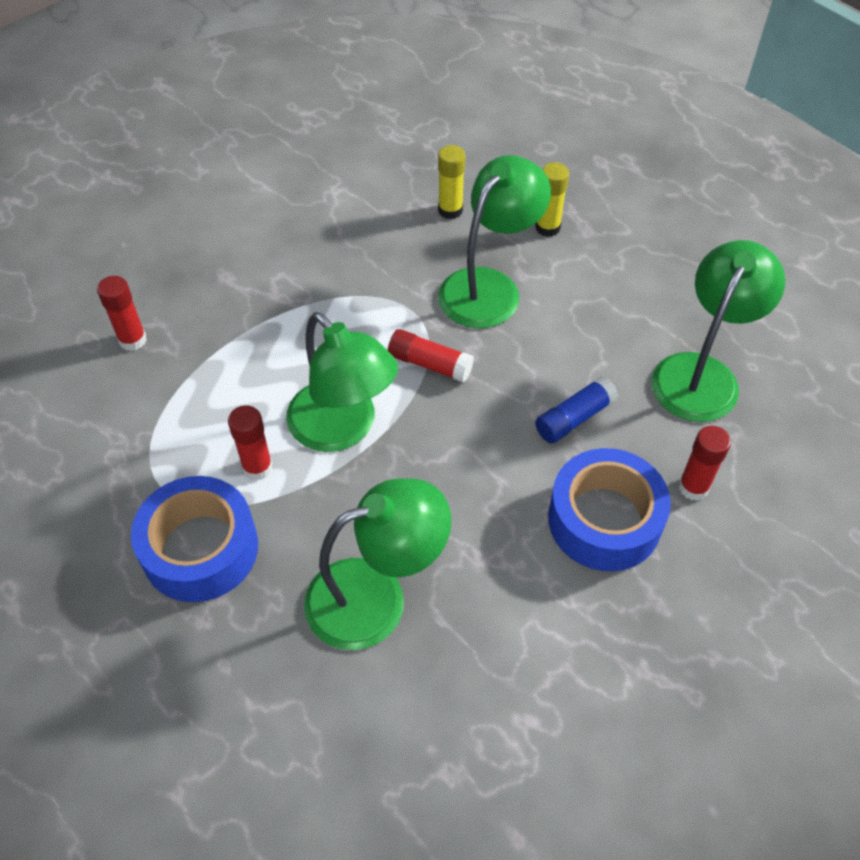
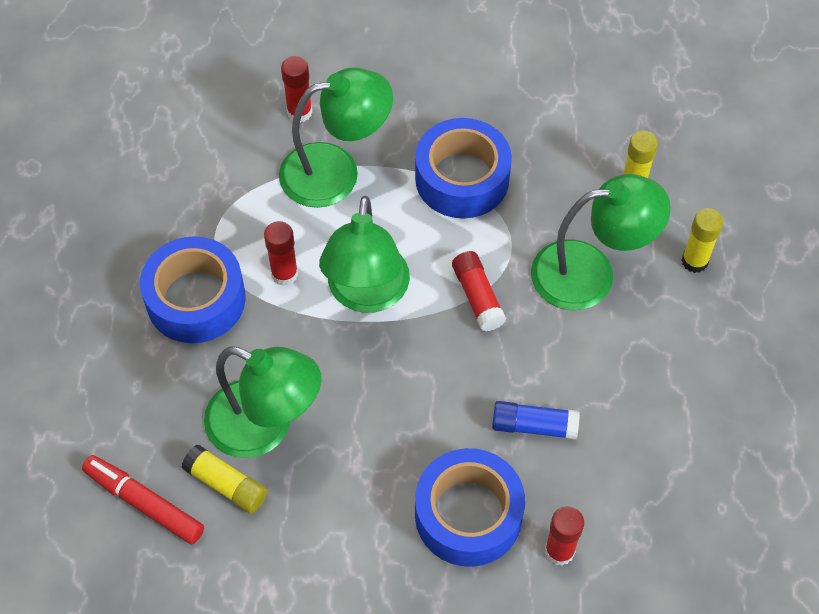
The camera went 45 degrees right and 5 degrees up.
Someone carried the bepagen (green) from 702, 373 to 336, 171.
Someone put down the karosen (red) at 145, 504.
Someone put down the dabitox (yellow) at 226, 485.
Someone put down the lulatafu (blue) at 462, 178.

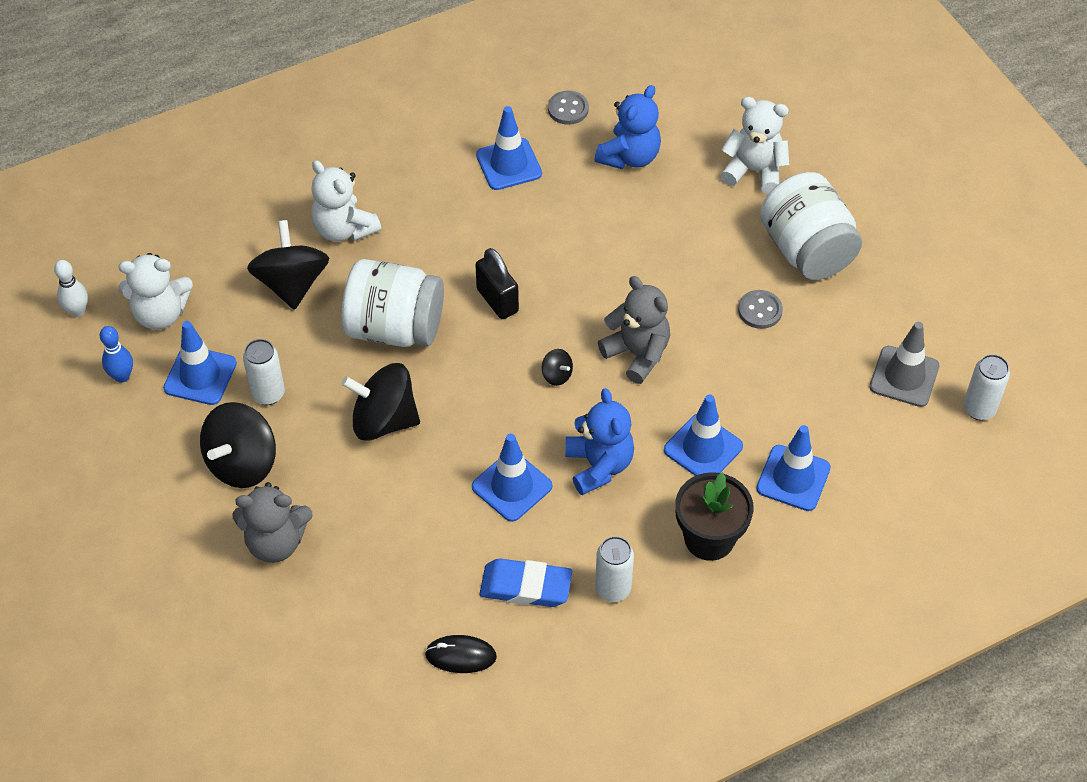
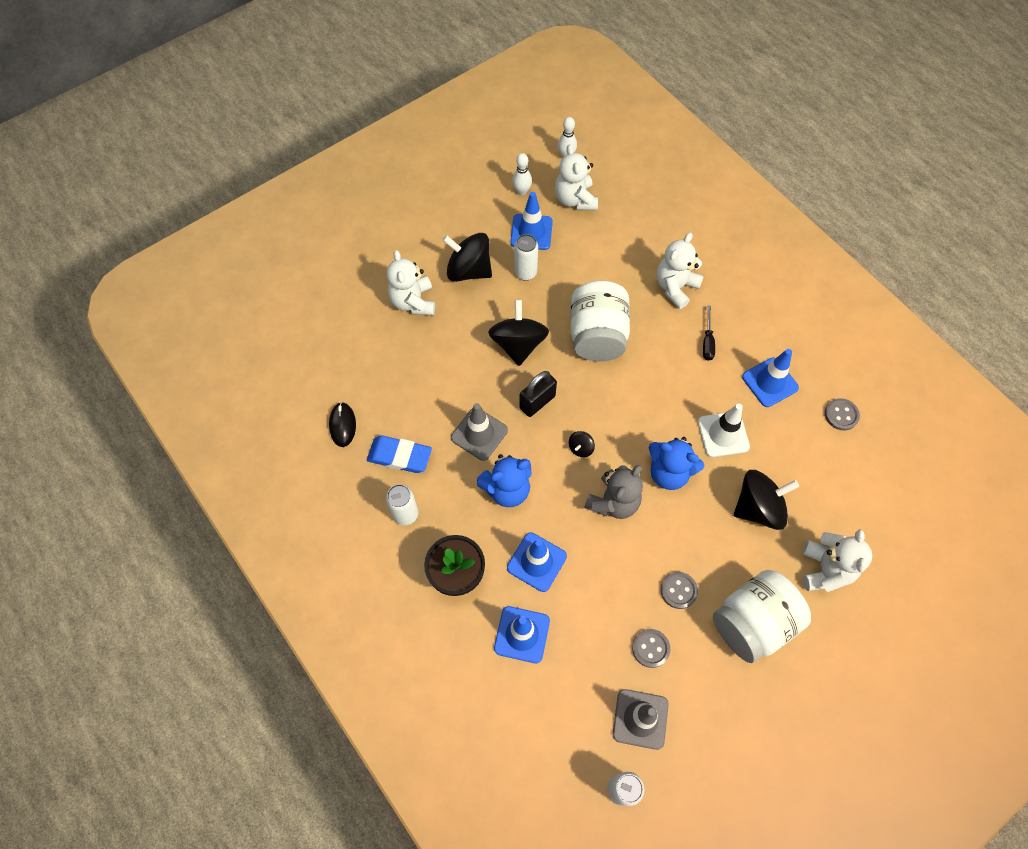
The camera went 80 degrees right and 10 degrees up.
Someone repainted the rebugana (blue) at 122, 376, which became the rebugana (white) at 522, 191.
Someone repainted the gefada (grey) at 276, 542, which became the gefada (white) at 413, 302.
Someone carried the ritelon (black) from 292, 284 to 758, 508.
Someone repainted the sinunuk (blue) at 512, 486, which became the sinunuk (grey) at 479, 434.
Someone carried the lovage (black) from 497, 300 to 537, 402.
Someone rotated the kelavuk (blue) at 525, 587 by 75 degrees counterclockwise.
Someone carried the gefada (blue) from 629, 157 to 669, 472.
Someone put down the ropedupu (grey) at 650, 648.
Someone put down the sinunuk (white) at 723, 434.
Someone put down the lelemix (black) at 707, 342.

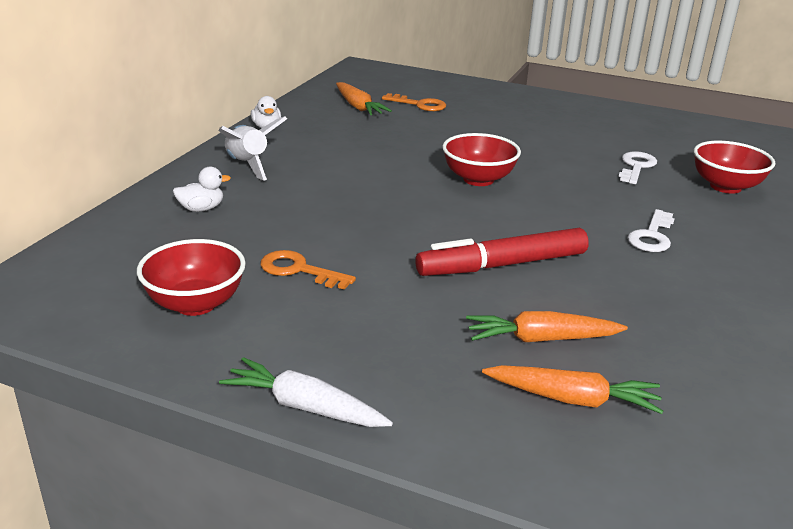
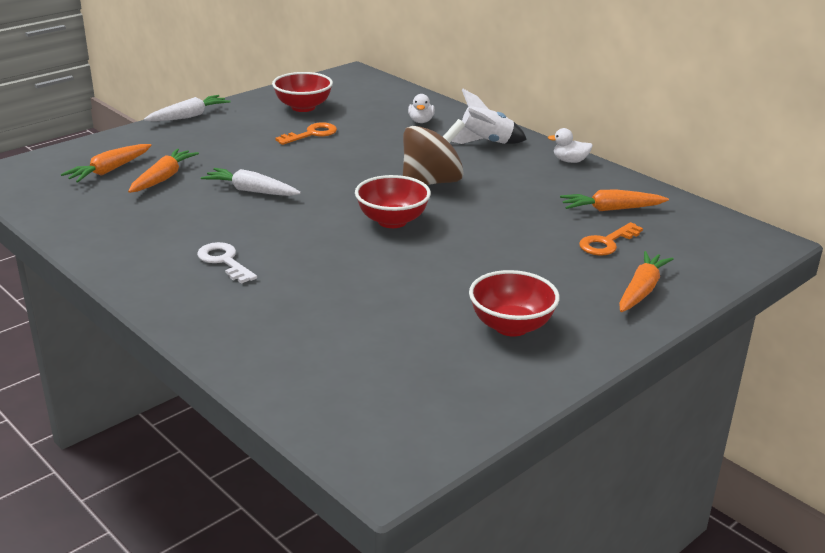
The camera went 115 degrees right and 0 degrees up.
Someone swapped the karosen (red) at 502, 265 for the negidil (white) at 251, 191.
Someone took away the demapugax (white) at 636, 167.
Someone carried the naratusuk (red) from 725, 186 to 511, 326.
Someone put down the ritelon (brown) at 431, 182.
Someone put down the negidil (orange) at 641, 290.

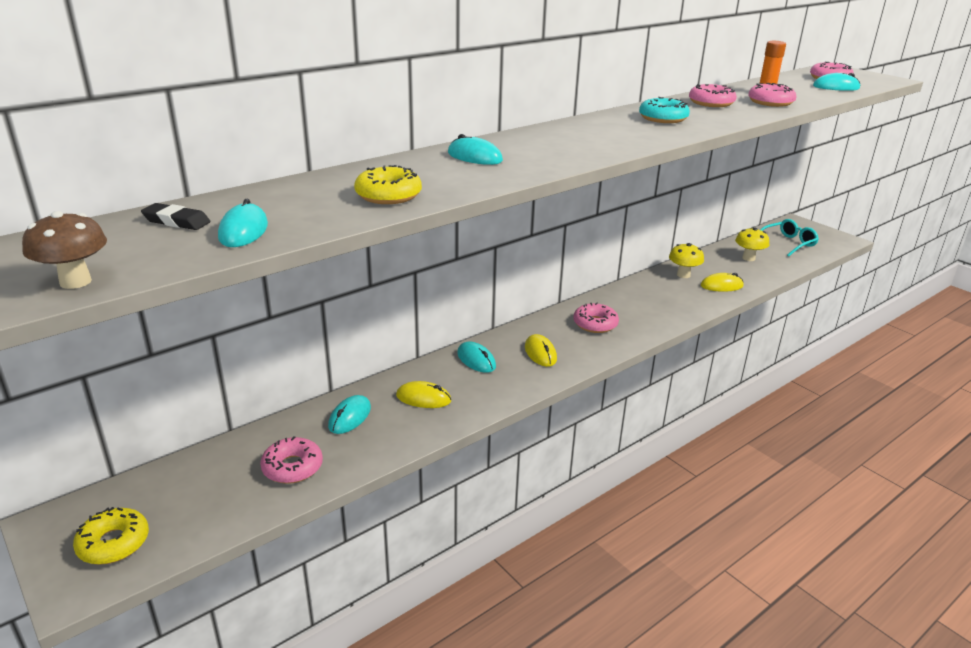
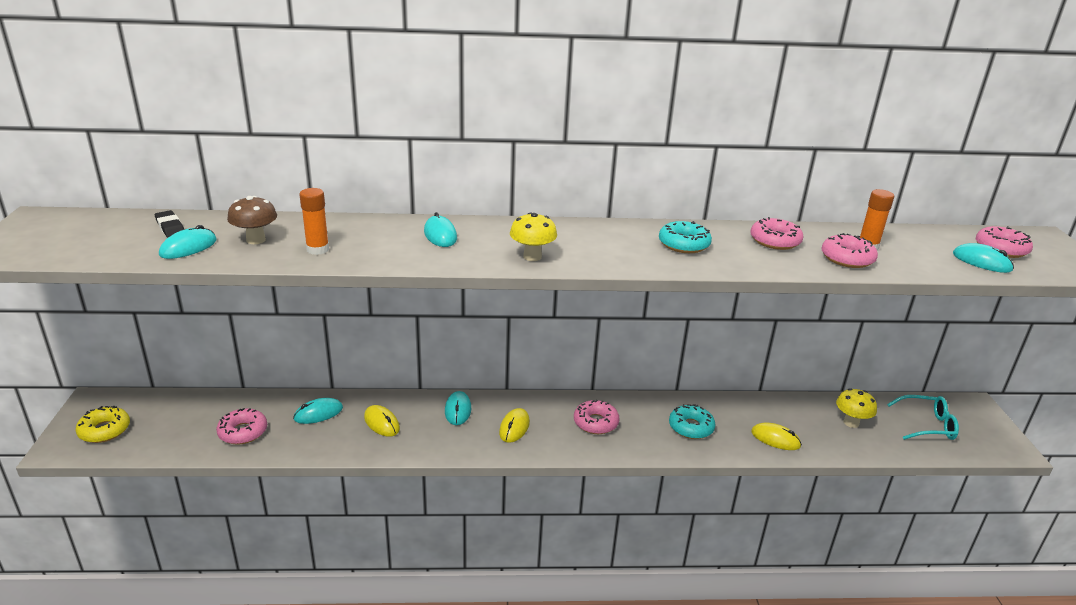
The camera went 35 degrees right and 0 degrees up.
Someone carried the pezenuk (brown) from 75, 282 to 256, 240.
Someone swapped the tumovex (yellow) at 388, 195 for the dabitox (orange) at 317, 249.
Someone carried the pezenuk (yellow) from 683, 275 to 532, 257.
Someone put down the tumovex (turquoise) at 691, 427.

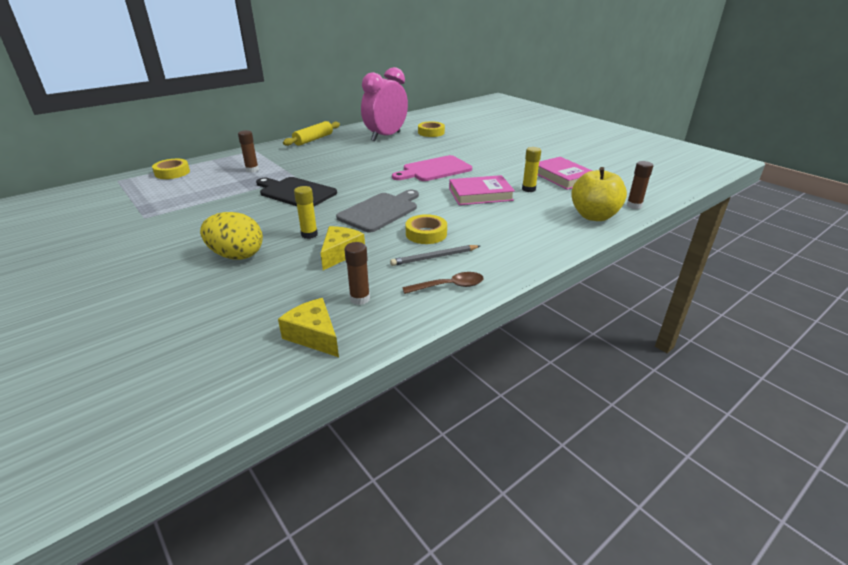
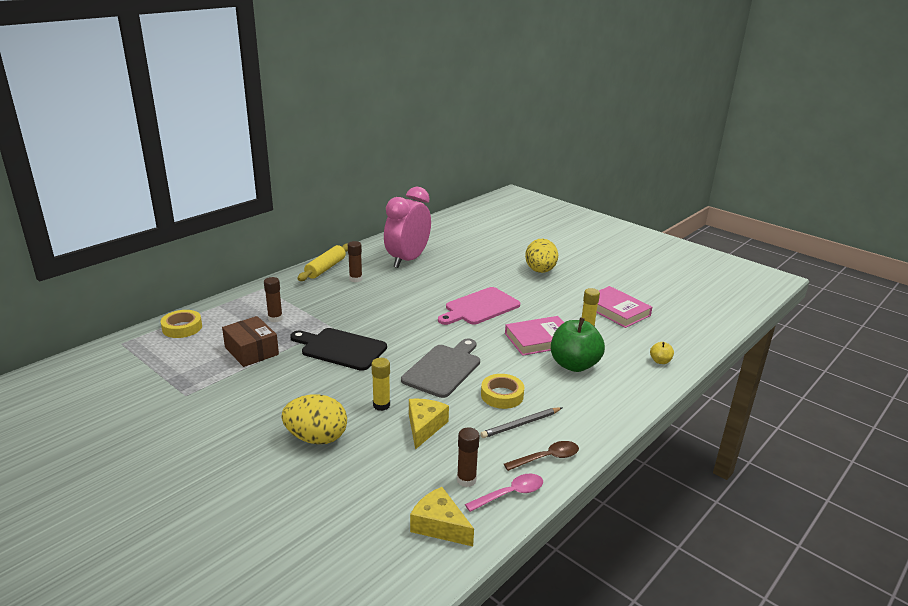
The camera went 10 degrees left and 5 degrees down.
Someone took away the lulatafu (yellow) at 431, 132.
Someone scaled the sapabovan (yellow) at 594, 216 by 0.44.
Someone carried the dabitox (brown) from 634, 206 to 355, 279.
Someone put down the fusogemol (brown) at 251, 351.
Someone put down the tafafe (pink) at 510, 494.
Someone put down the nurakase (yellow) at 540, 271.
Someone put down the sapabovan (green) at 574, 365.

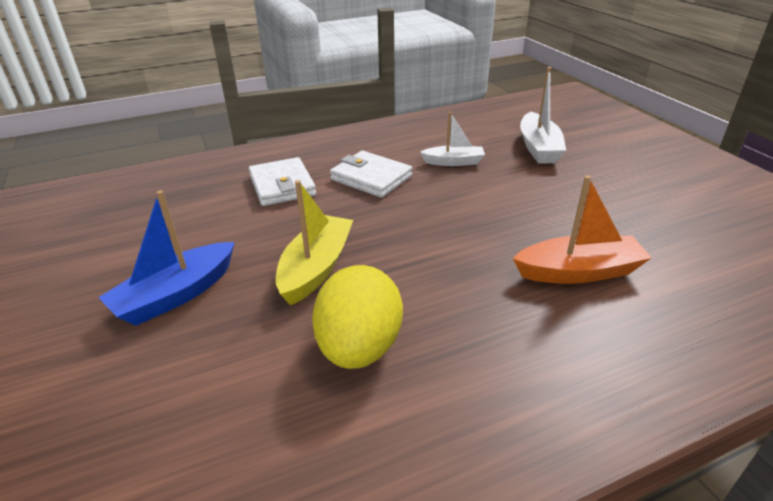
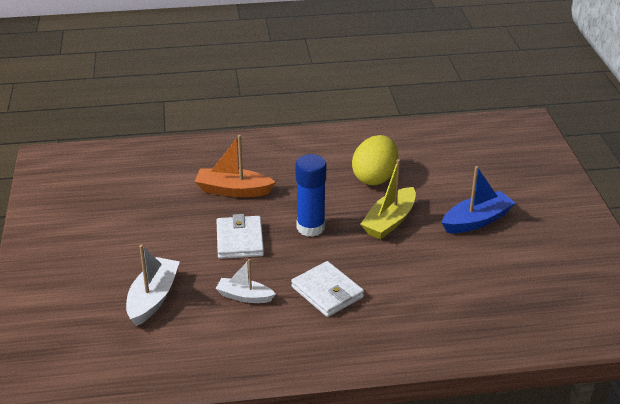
The camera went 165 degrees left and 0 degrees up.
Someone carried the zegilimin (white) from 282, 185 to 240, 240.
Someone put down the dabitox (blue) at 310, 227.

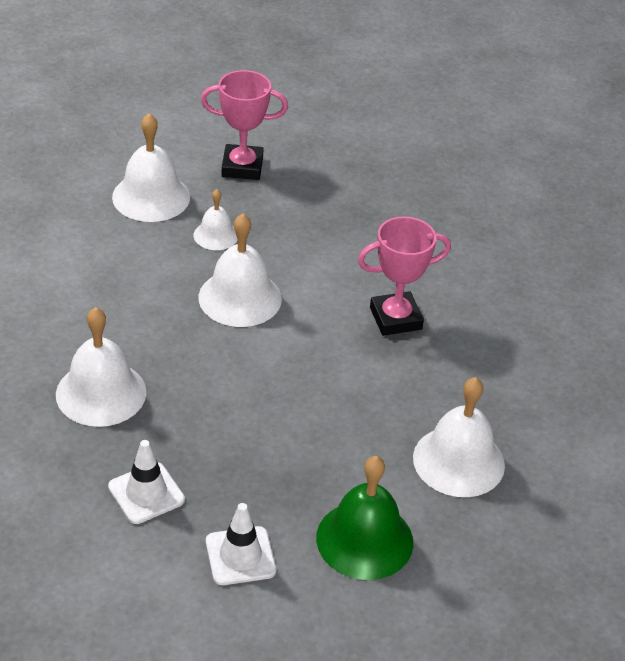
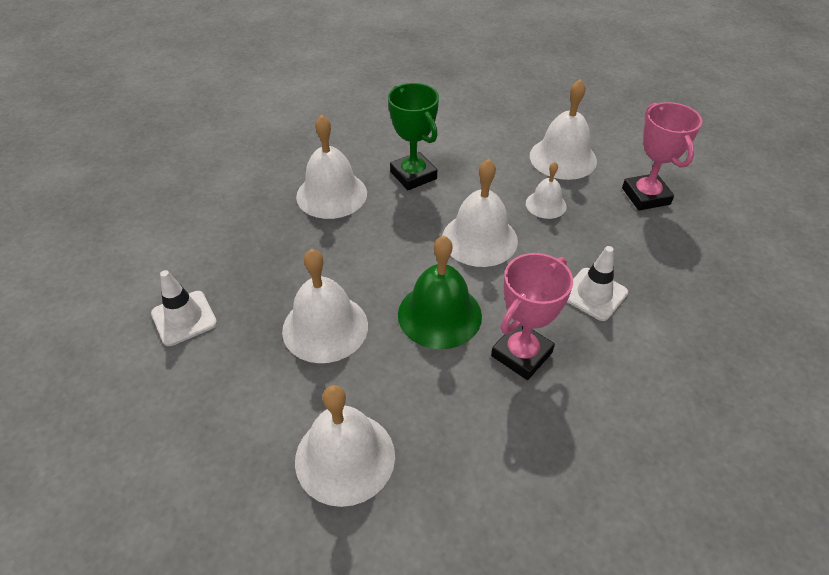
The camera went 75 degrees right and 5 degrees up.
Someone carried the sinunuk (white) from 146, 493 to 594, 294.
Someone carried the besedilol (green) from 364, 540 to 439, 314.
Someone rotated the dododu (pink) at 395, 318 by 75 degrees clockwise.
Someone put down the besedilol (white) at 325, 327.
Someone put down the dododu (green) at 413, 175.

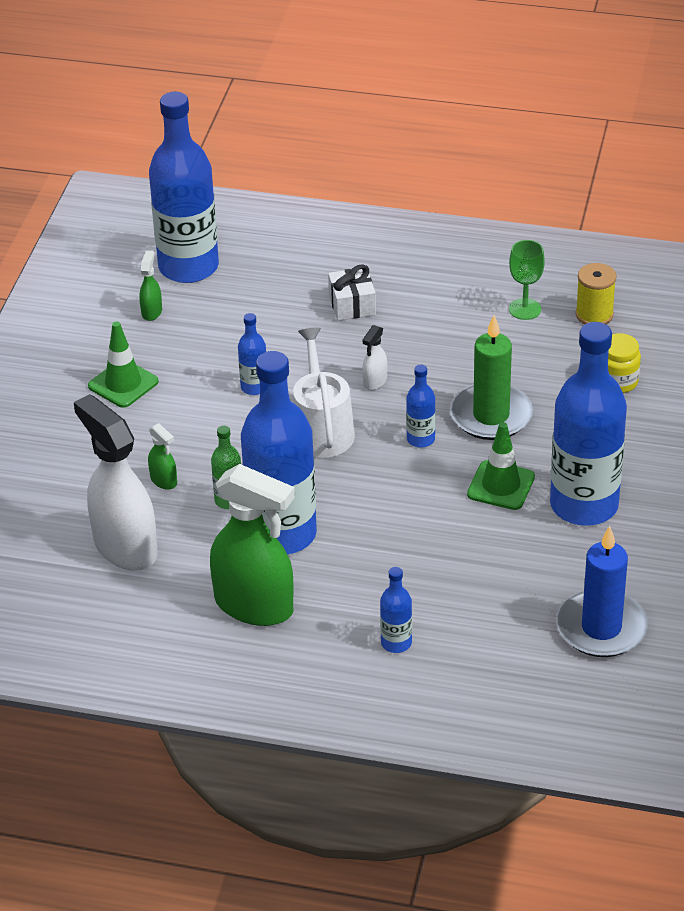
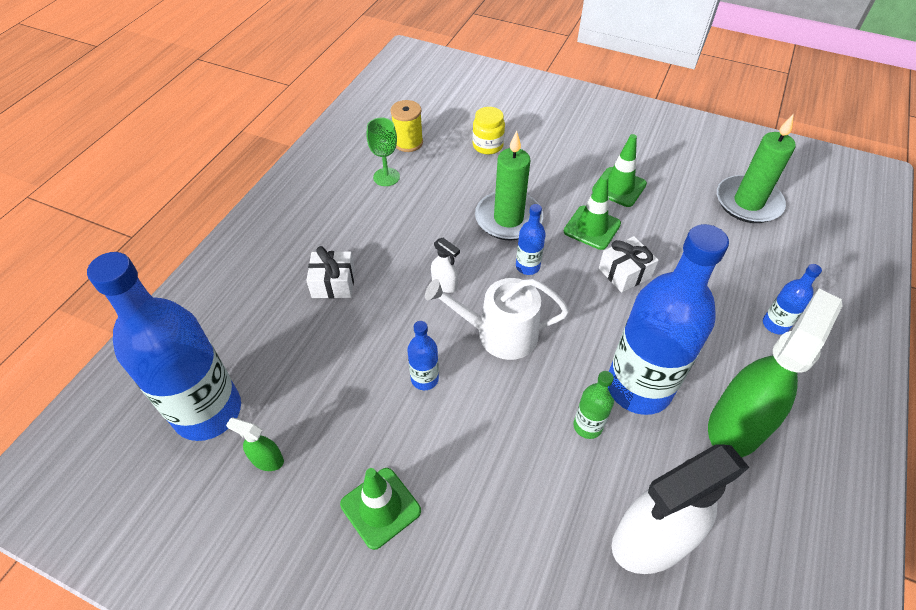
The camera went 80 degrees left and 10 degrees up.
Someone took away the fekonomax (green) at 164, 481.
Someone swapped the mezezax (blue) at 584, 505 for the sinunuk (green) at 619, 187.
Someone repainted the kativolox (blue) at 601, 628, which became the kativolox (green) at 748, 202.
Someone put down the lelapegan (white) at 624, 273.

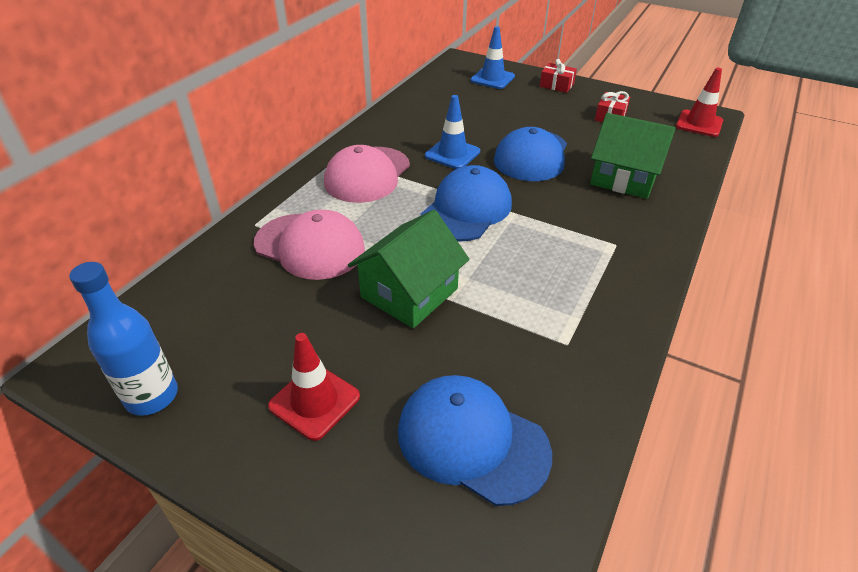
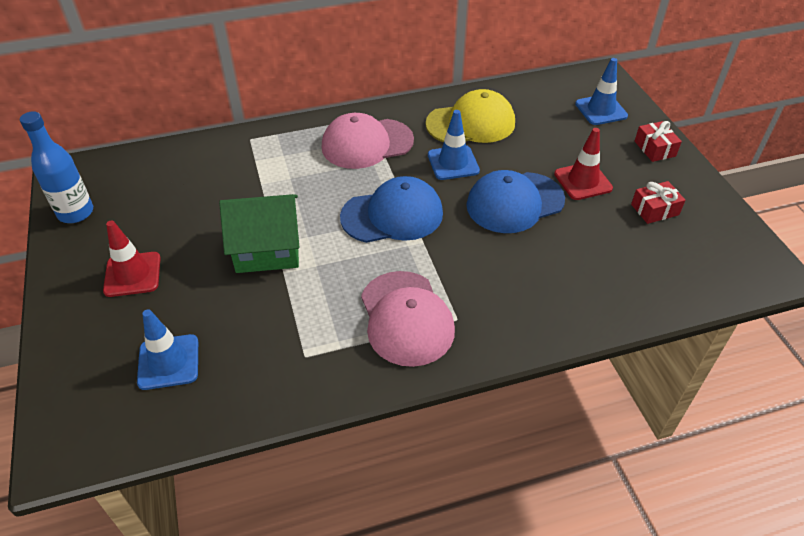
The camera went 45 degrees right and 5 degrees up.
Someone carried the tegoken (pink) from 310, 246 to 406, 318.
Someone swapped the tegoken (blue) at 472, 440 for the sinunuk (blue) at 168, 362.
Someone took away the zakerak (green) at 624, 178.
Someone carried the sinunuk (red) from 699, 124 to 583, 181.
Someone put down the tegoken (yellow) at 471, 123.

